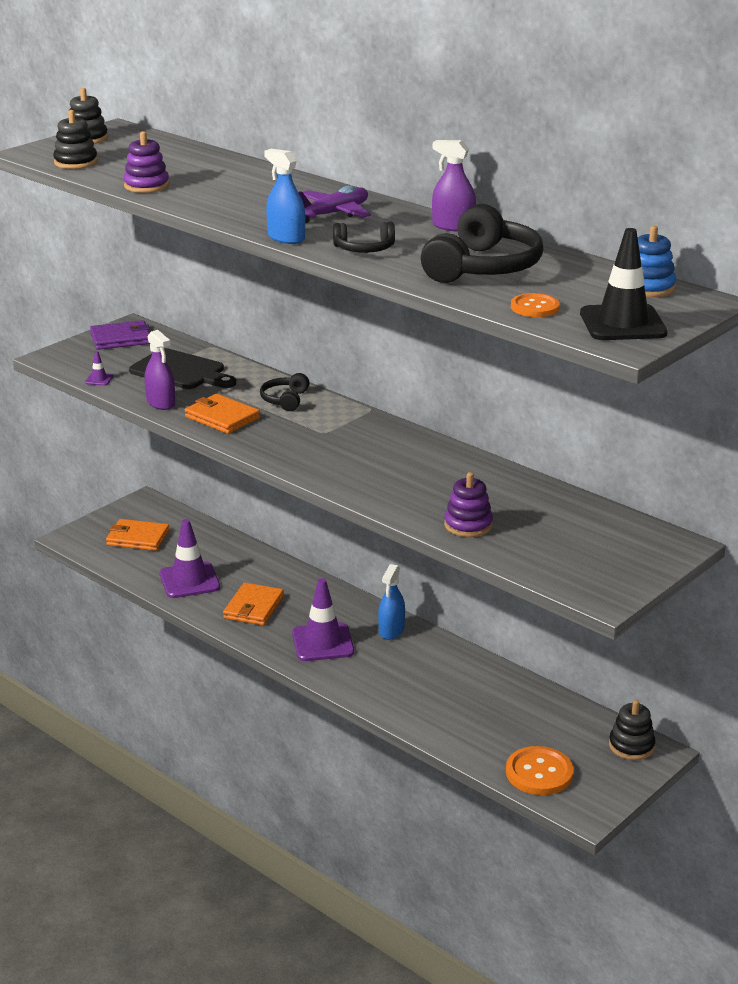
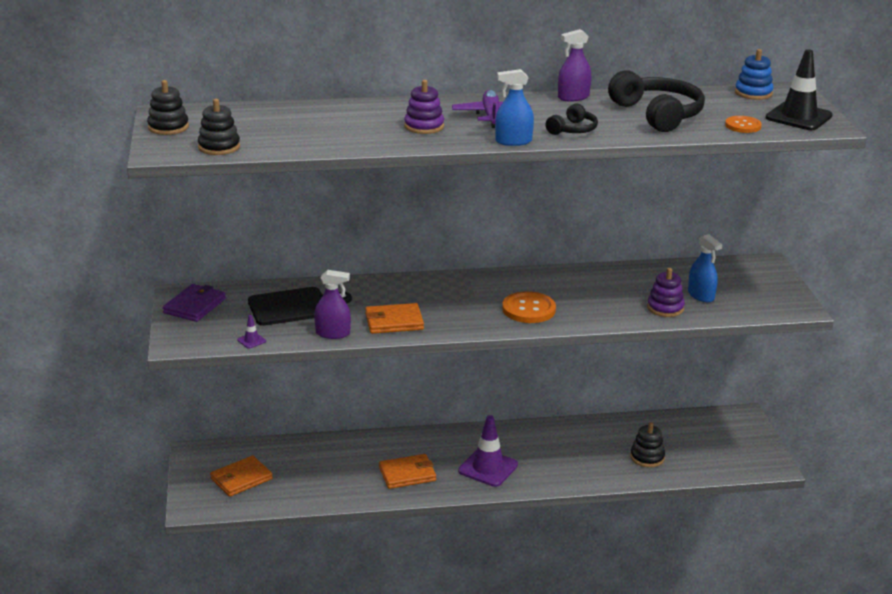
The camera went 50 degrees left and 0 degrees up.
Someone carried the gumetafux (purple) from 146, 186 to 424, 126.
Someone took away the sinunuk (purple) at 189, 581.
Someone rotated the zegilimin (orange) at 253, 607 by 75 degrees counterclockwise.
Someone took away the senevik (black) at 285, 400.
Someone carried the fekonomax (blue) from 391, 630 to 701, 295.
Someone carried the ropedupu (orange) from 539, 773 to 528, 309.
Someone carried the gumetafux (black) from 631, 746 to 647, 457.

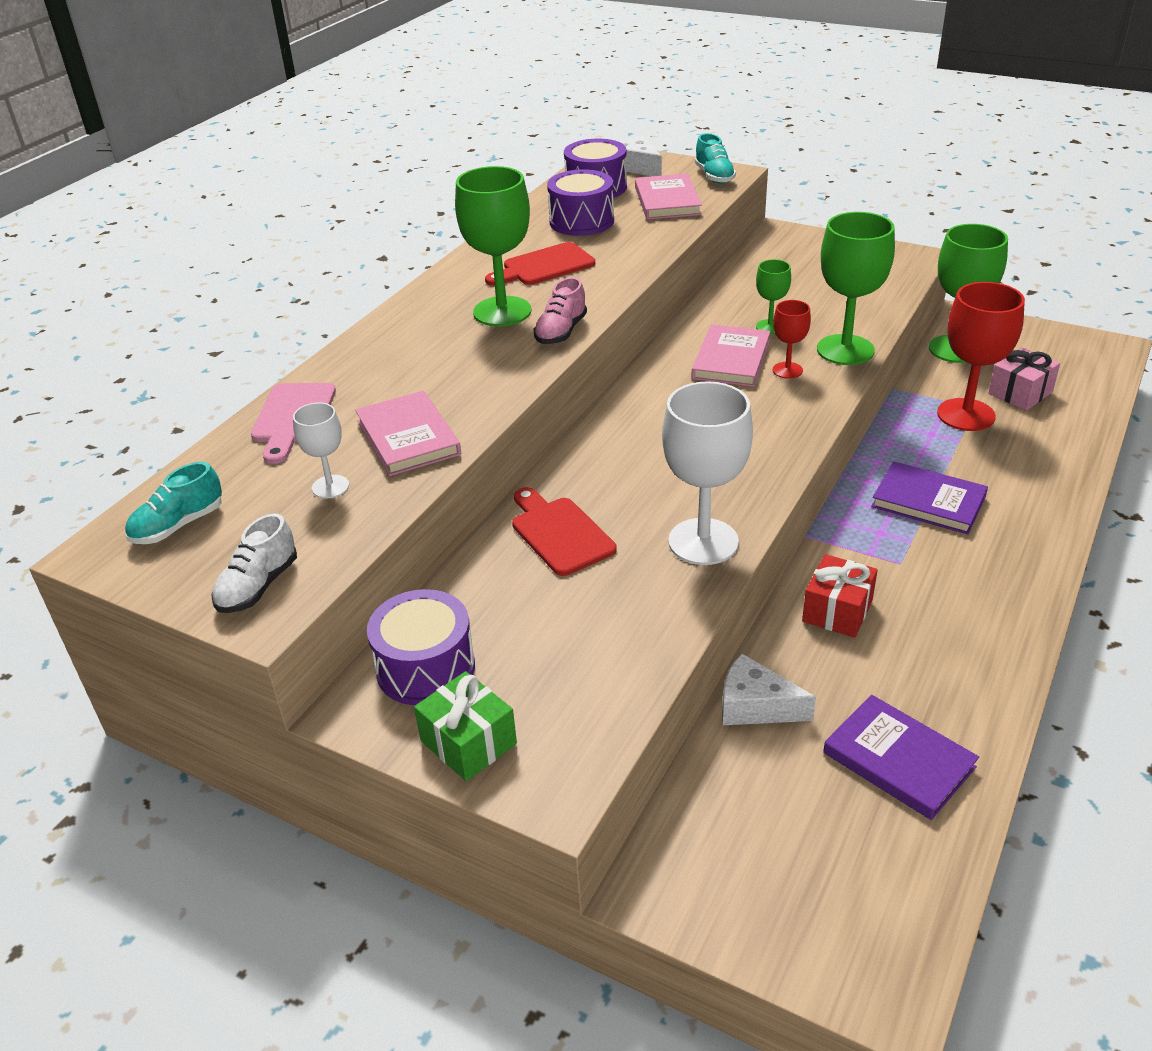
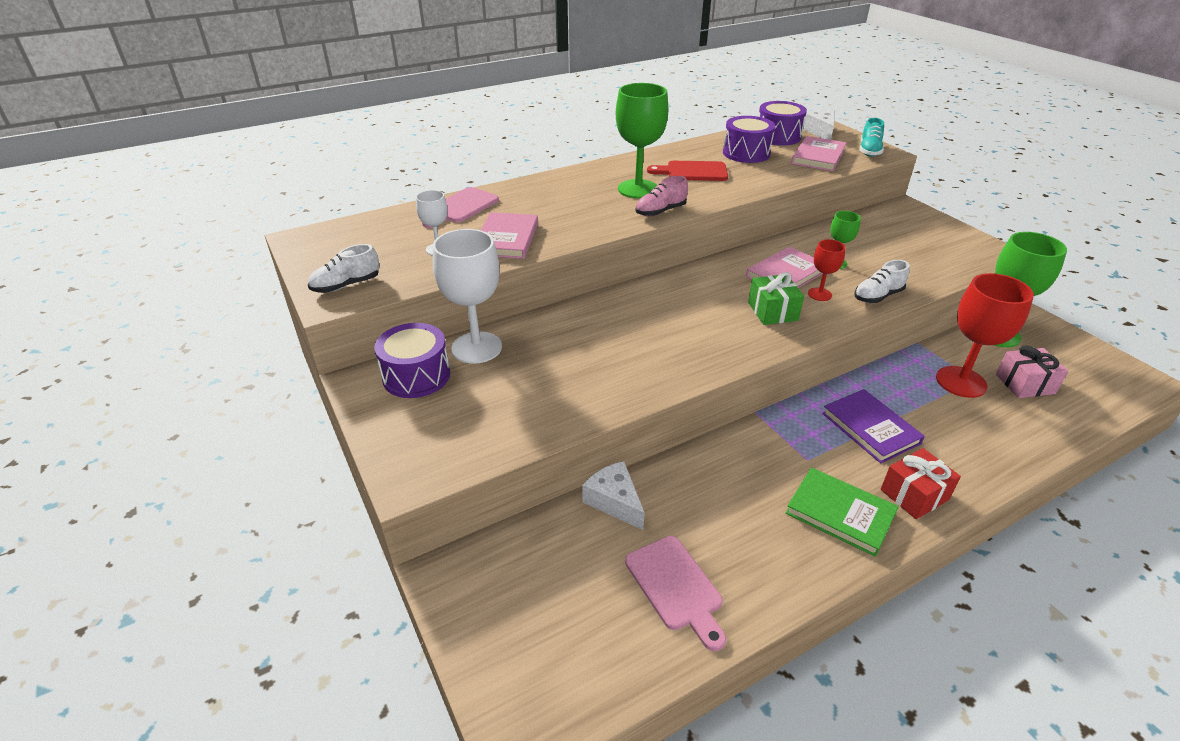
The camera went 30 degrees right and 0 degrees up.
Someone took away the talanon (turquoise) at 178, 526.
Someone carried the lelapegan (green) from 468, 742 to 772, 311.
Someone took away the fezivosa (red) at 559, 533.
Someone carried the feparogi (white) from 703, 542 to 476, 348.
Someone carried the lelapegan (red) from 837, 611 to 914, 495.
Someone swapped the feparogi (green) at 845, 350 for the talanon (white) at 877, 296.
Someone swapped the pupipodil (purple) at 898, 760 for the fezivosa (pink) at 676, 587.
Someone put down the pupipodil (green) at 840, 513.

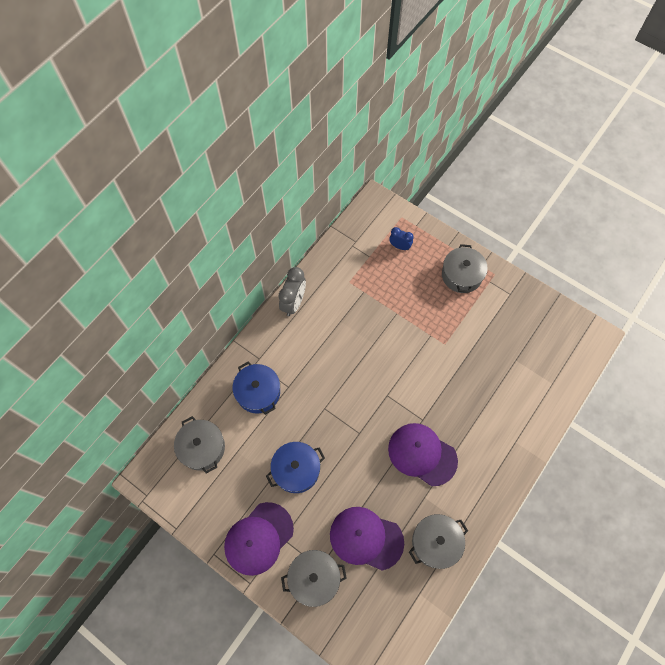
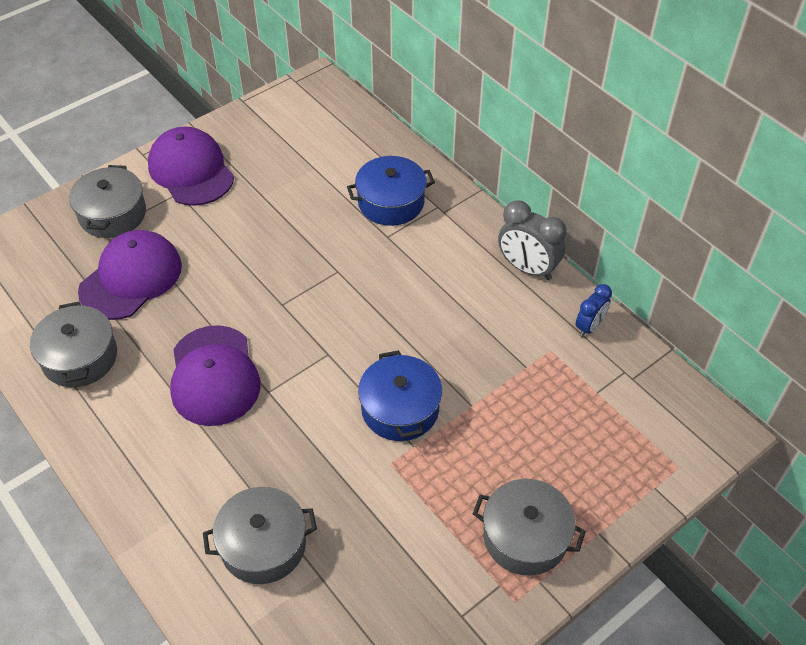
The camera went 105 degrees right and 15 degrees down.
Someone carried the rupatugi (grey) from 202, 448 to 263, 545.
Someone carried the rupatugi (blue) from 296, 470 to 400, 409.
Someone rotated the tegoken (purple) at 422, 454 by 120 degrees clockwise.
Someone carried the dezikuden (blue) from 399, 246 to 589, 327.

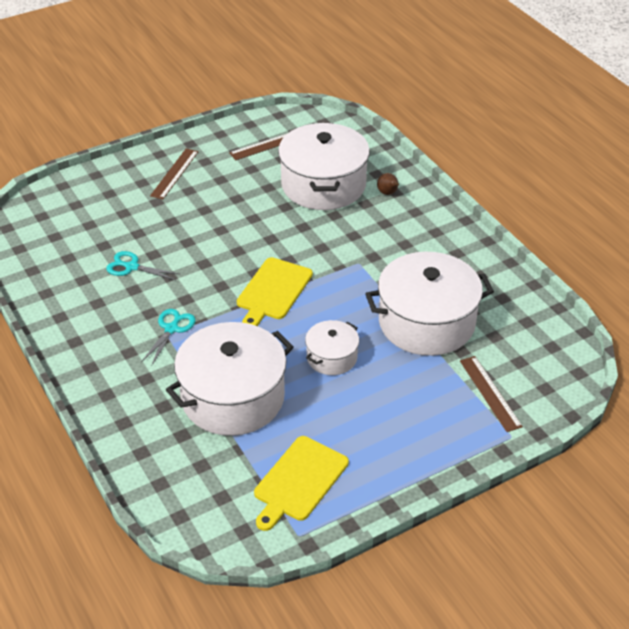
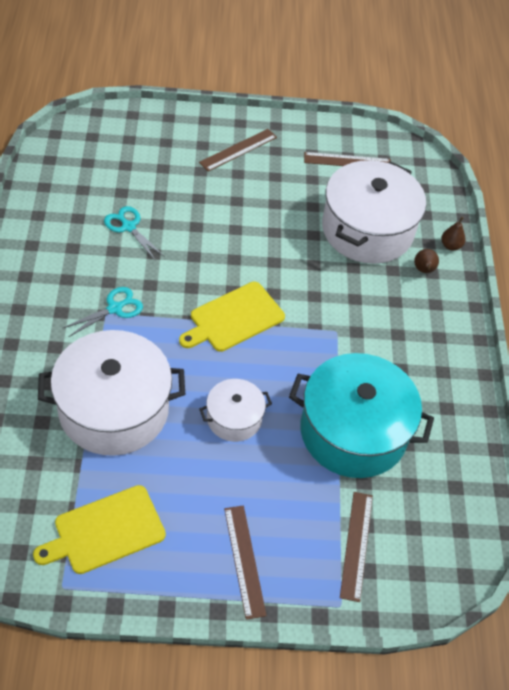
The camera went 25 degrees right and 10 degrees up.
Someone repainted the rupatugi (white) at 426, 322, which became the rupatugi (turquoise) at 353, 431.
Someone put down the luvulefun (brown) at 244, 560.
Someone put down the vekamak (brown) at 450, 246.

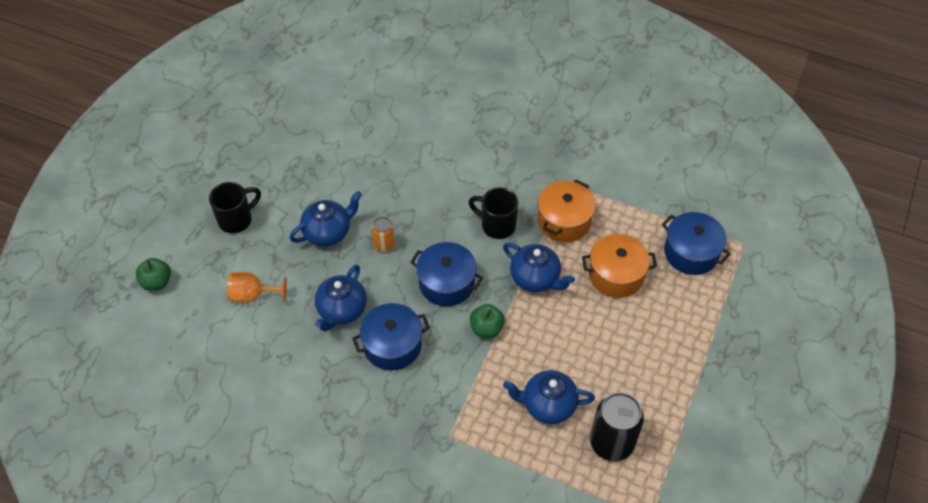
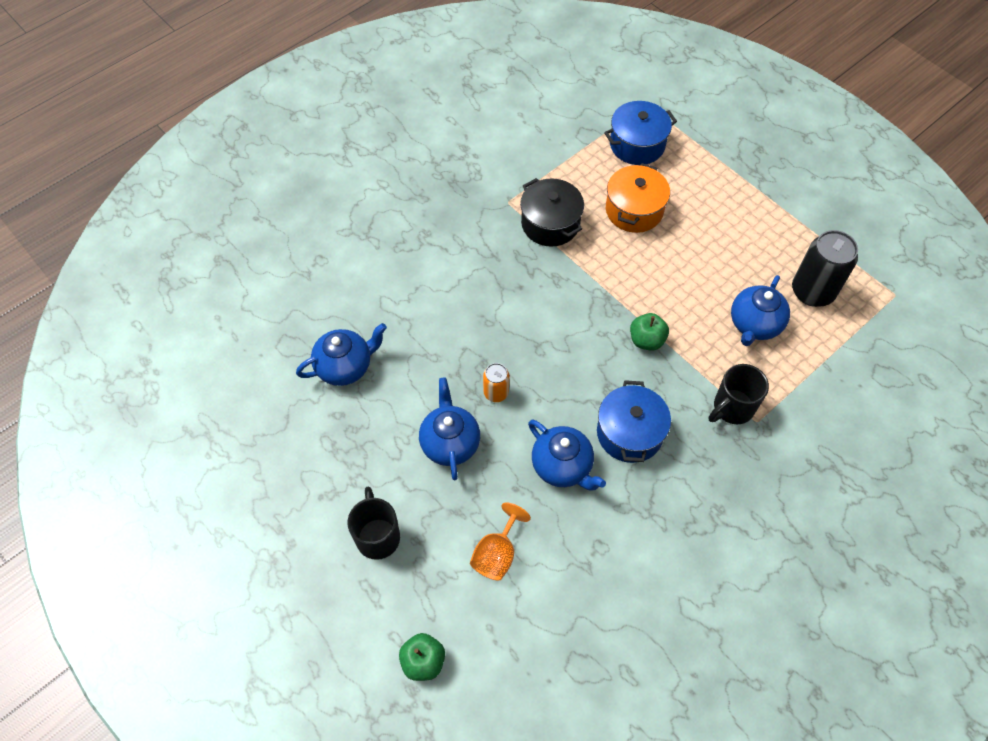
The camera went 65 degrees left and 5 degrees up.
Someone took away the rupatugi (blue) at 446, 283.
Someone carried the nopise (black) from 497, 225 to 732, 408.
Someone carried the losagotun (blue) from 535, 278 to 345, 366.
Someone repainted the rupatugi (orange) at 564, 221, which became the rupatugi (black) at 550, 224.

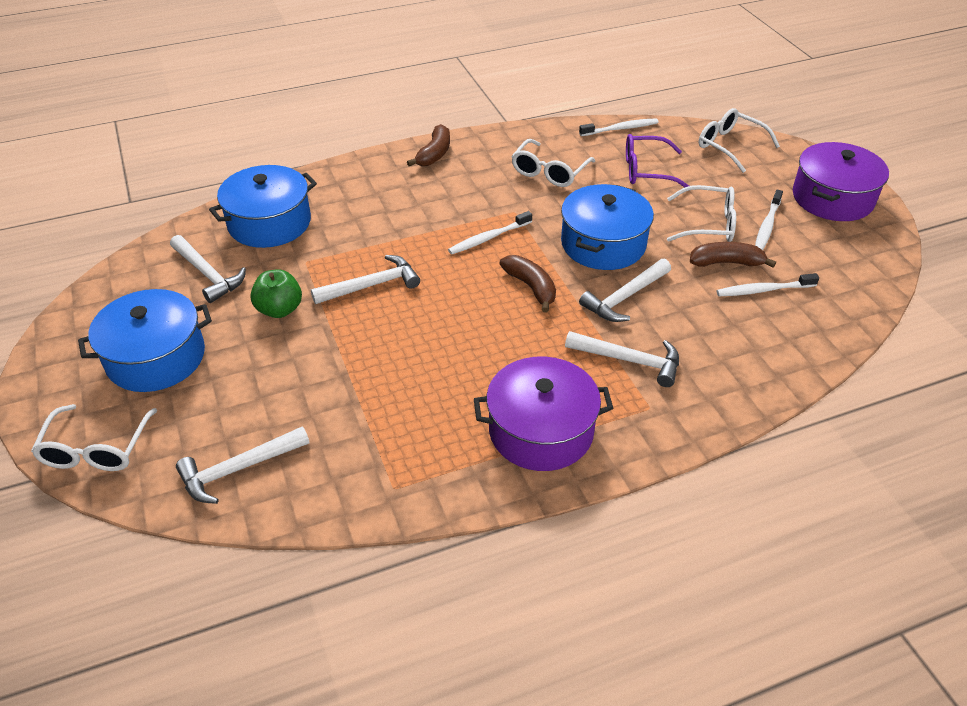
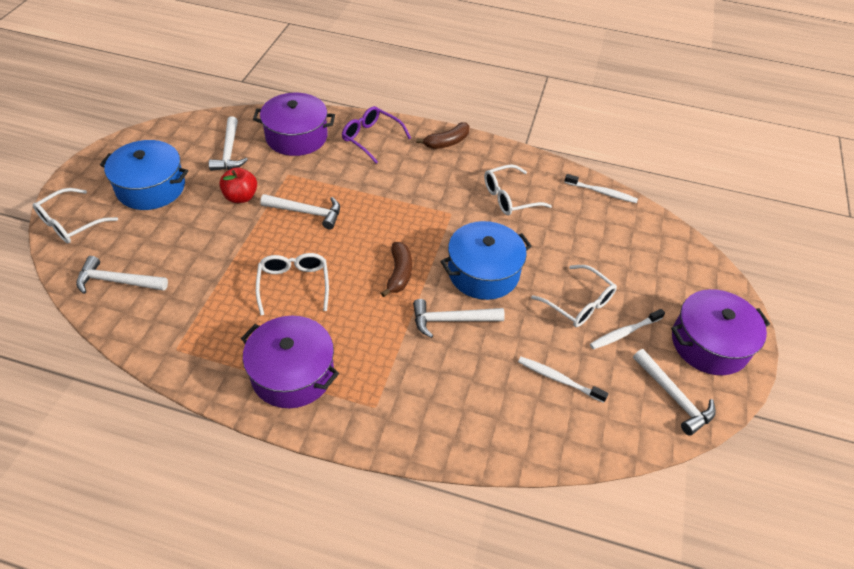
The camera went 35 degrees right and 5 degrees up.
Someone repainted the rupatugi (blue) at 269, 223, which became the rupatugi (purple) at 296, 136.
Someone repainted the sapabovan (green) at 279, 309, which became the sapabovan (red) at 241, 197.
Someone took away the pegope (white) at 488, 238.
Someone carried the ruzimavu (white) from 629, 360 to 674, 397.
Someone carried the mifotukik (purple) from 646, 170 to 371, 138.
Someone took away the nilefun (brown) at 726, 262.
Someone carried the mifotukik (white) from 729, 146 to 294, 284.

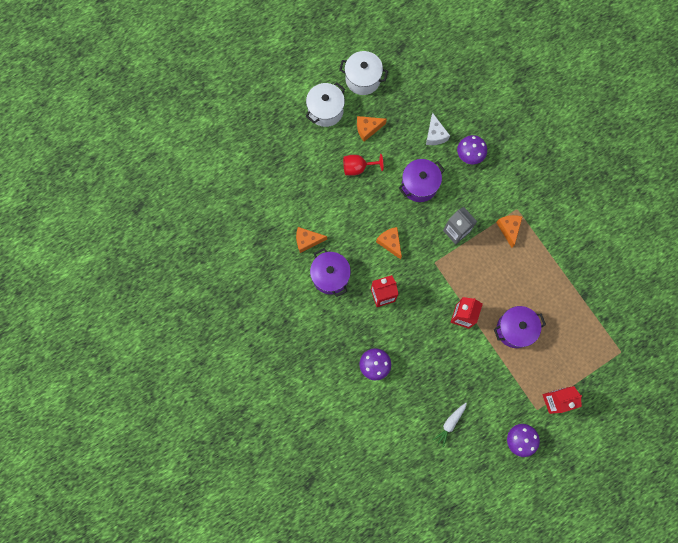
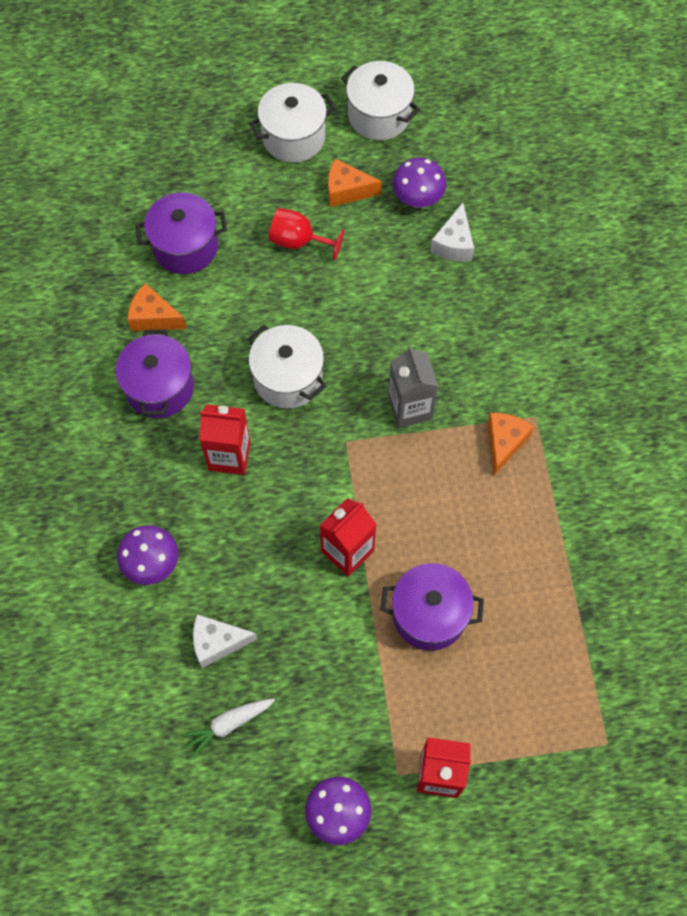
The camera went 25 degrees right and 10 degrees down.
Someone swapped the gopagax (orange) at 390, 243 for the rupatugi (white) at 288, 378.
Someone carried the rupatugi (purple) from 419, 185 to 185, 247.
Someone carried the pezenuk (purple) from 469, 155 to 417, 199.
Someone put down the gopagax (white) at 217, 642.

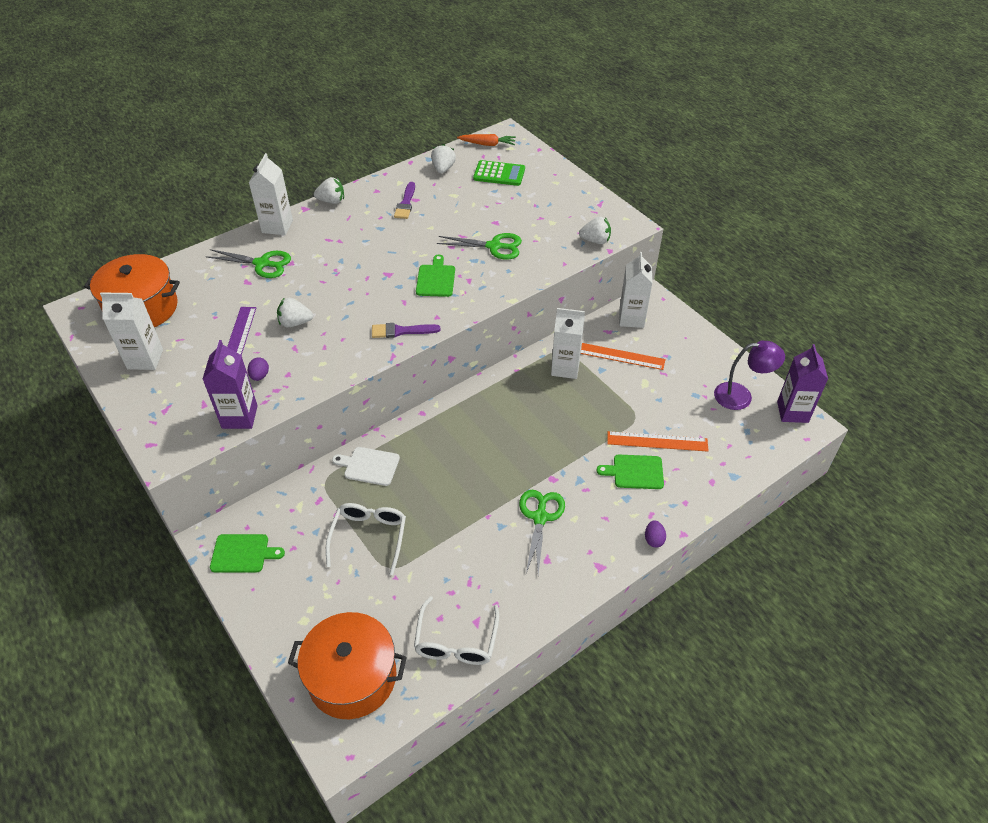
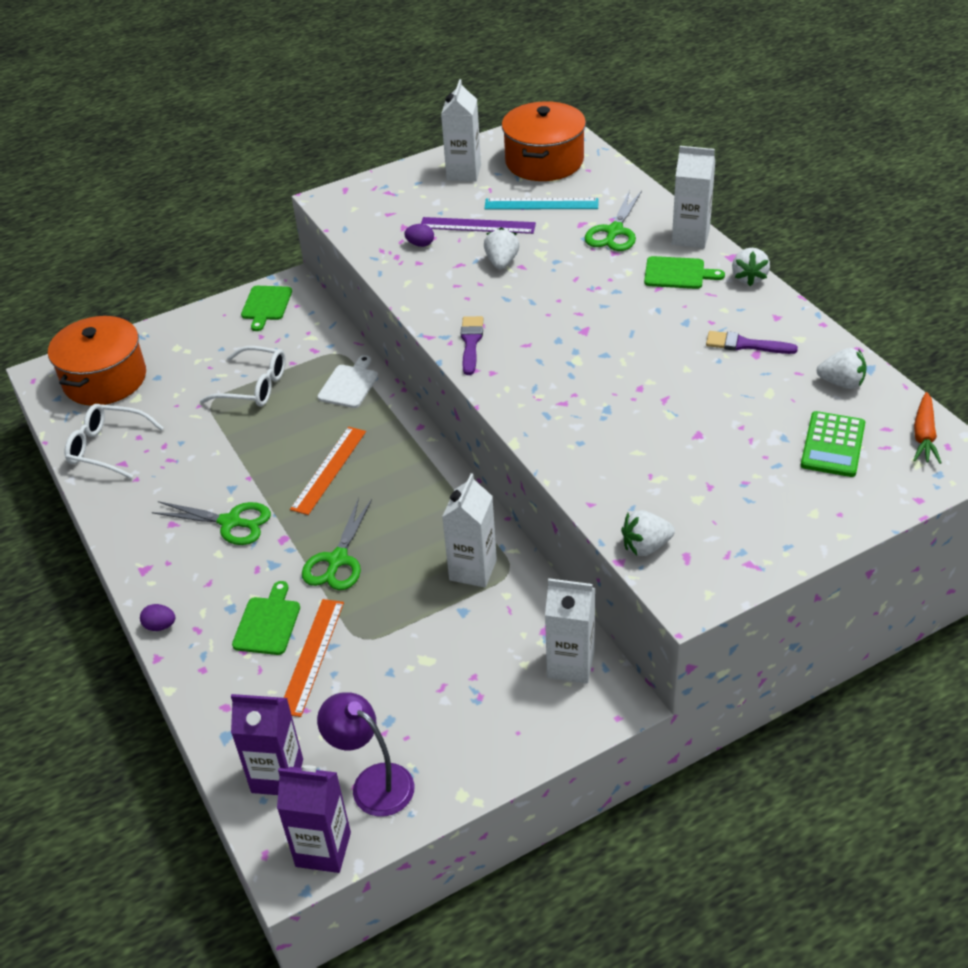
The camera went 100 degrees right and 5 degrees down.
Someone carried the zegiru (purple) from 239, 417 to 277, 776.
Someone carried the fezivosa (green) from 435, 279 to 678, 273.
Someone carried the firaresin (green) from 494, 246 to 337, 560.
Someone rotated the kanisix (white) at 595, 241 by 60 degrees clockwise.
Someone carried the luvulefun (orange) from 618, 355 to 329, 470.
Someone rotated the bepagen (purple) at 741, 396 by 120 degrees clockwise.
Someone put down the luvulefun (turquoise) at 541, 204.

